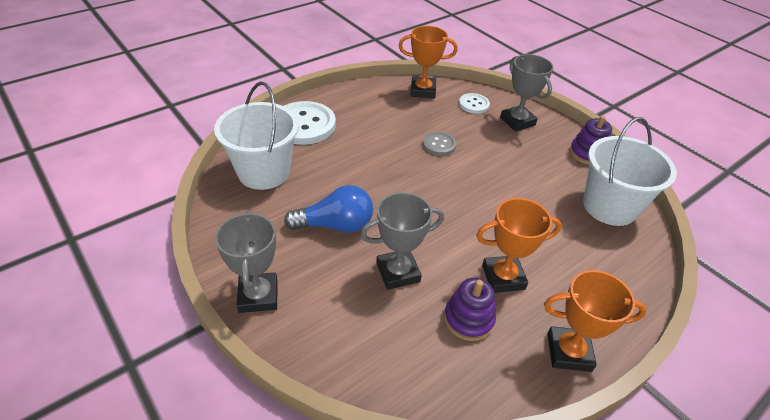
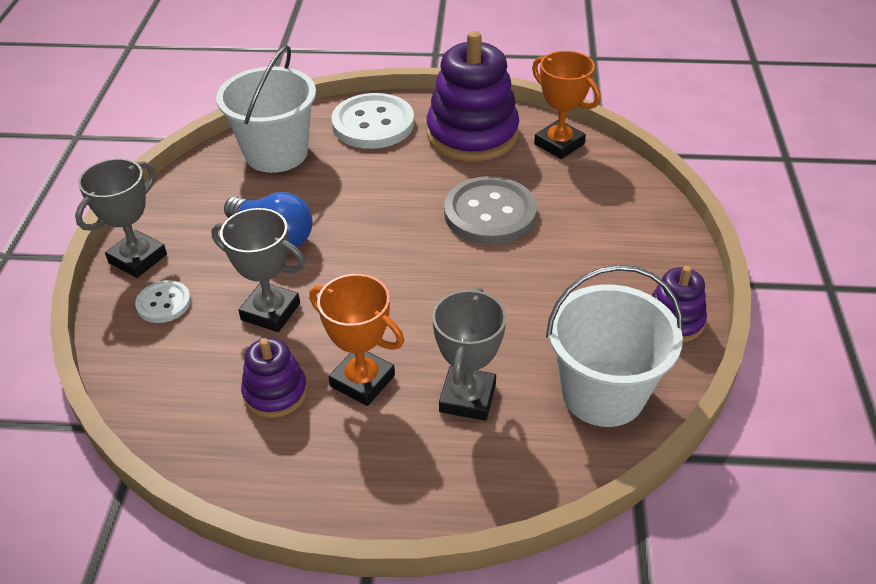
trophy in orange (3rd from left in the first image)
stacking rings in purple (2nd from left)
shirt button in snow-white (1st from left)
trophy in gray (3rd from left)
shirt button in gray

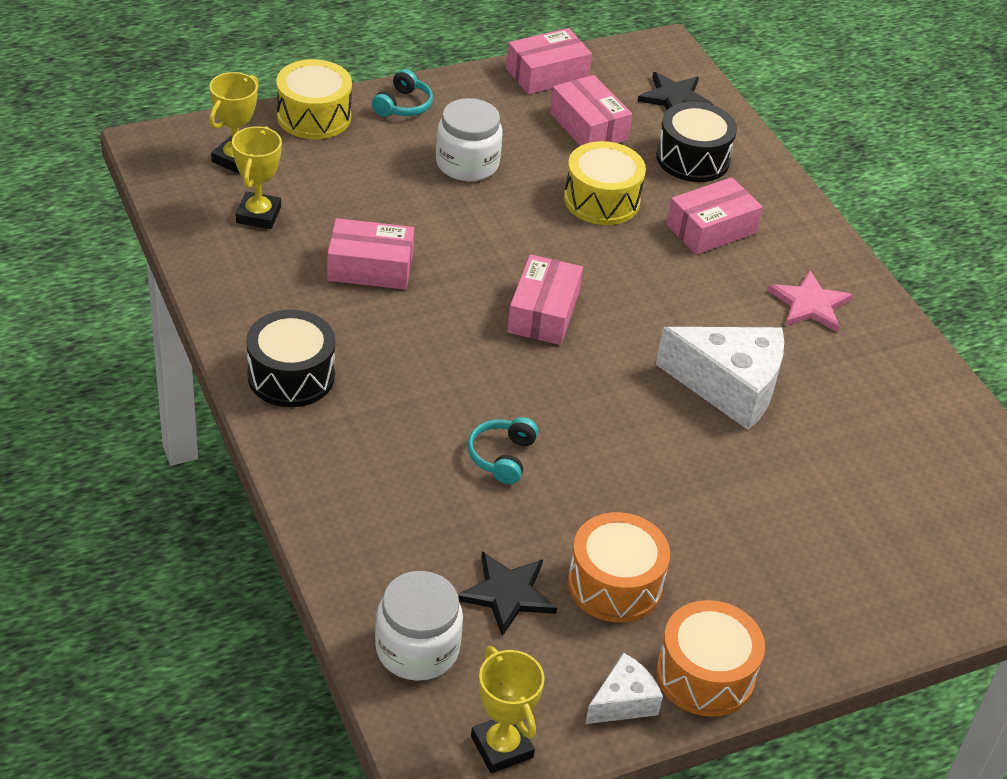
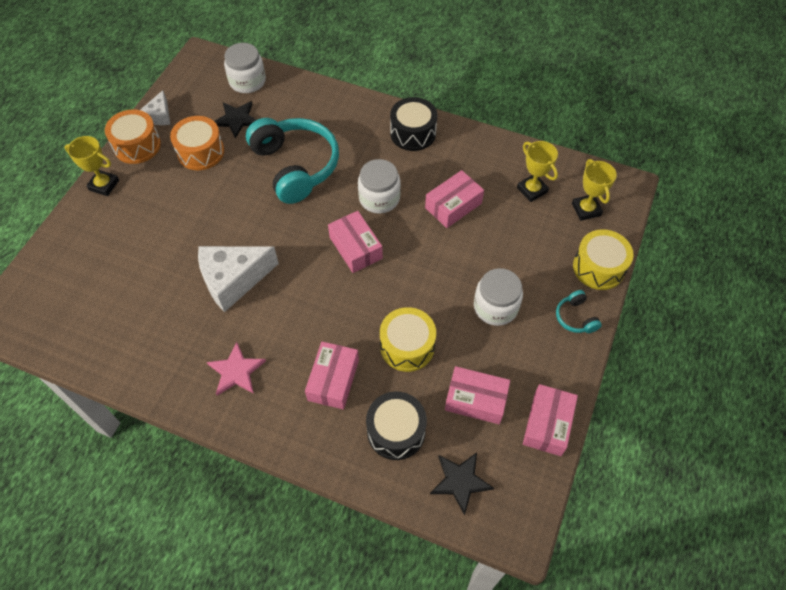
preserve jar in snow-white (2nd from left)
trophy in golden (1st from left)
headset in teal (1st from left)

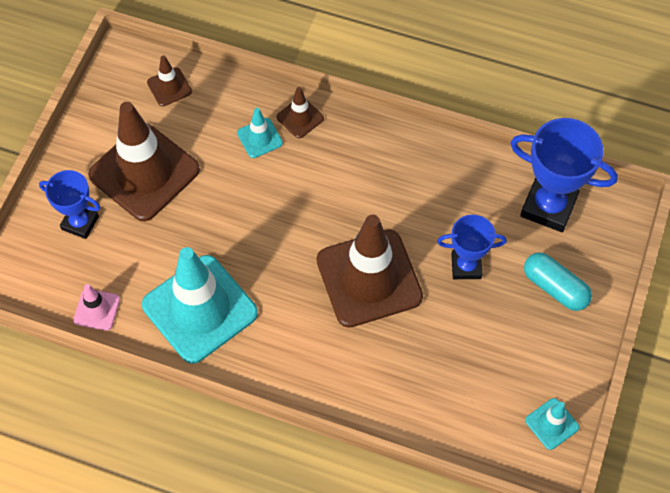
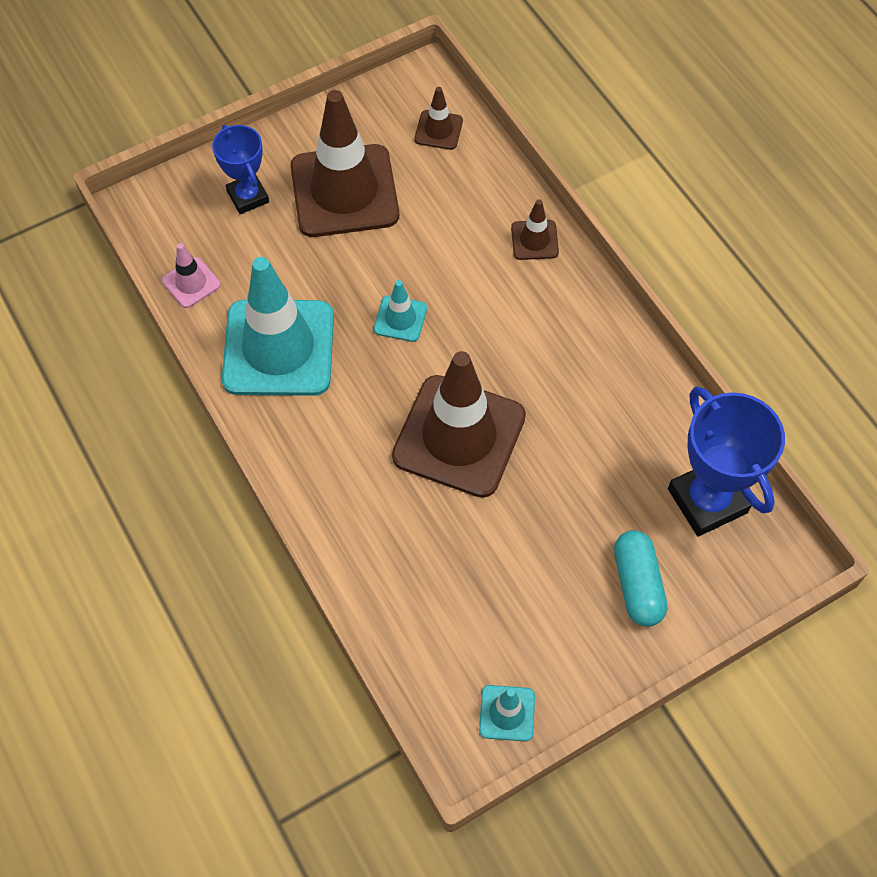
trophy in blue (2nd from left in the first image)
traffic cone in teal (2nd from left)

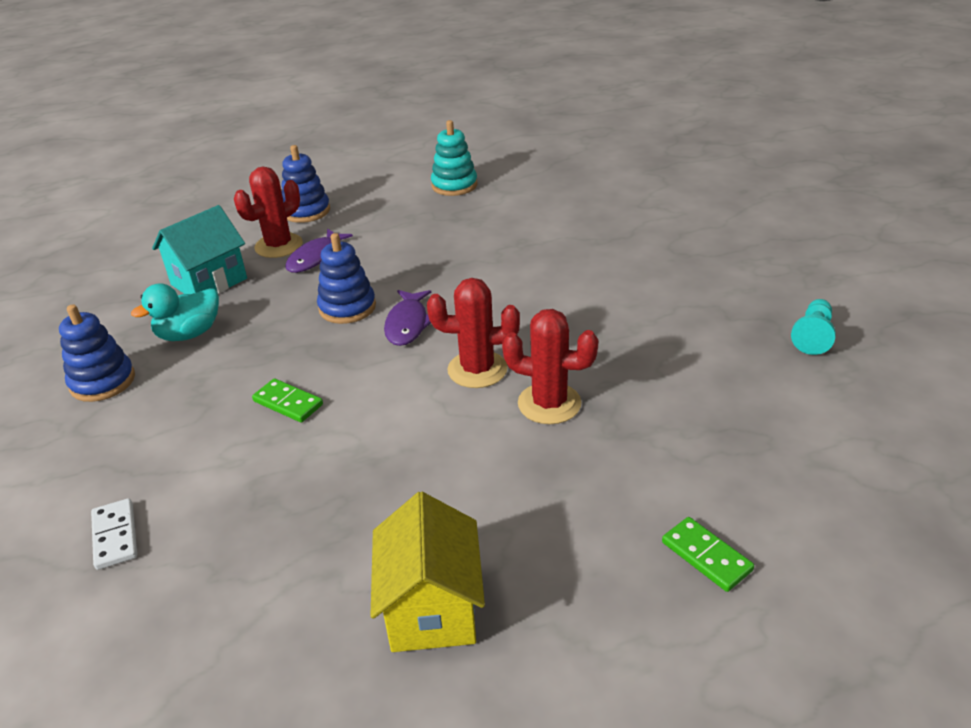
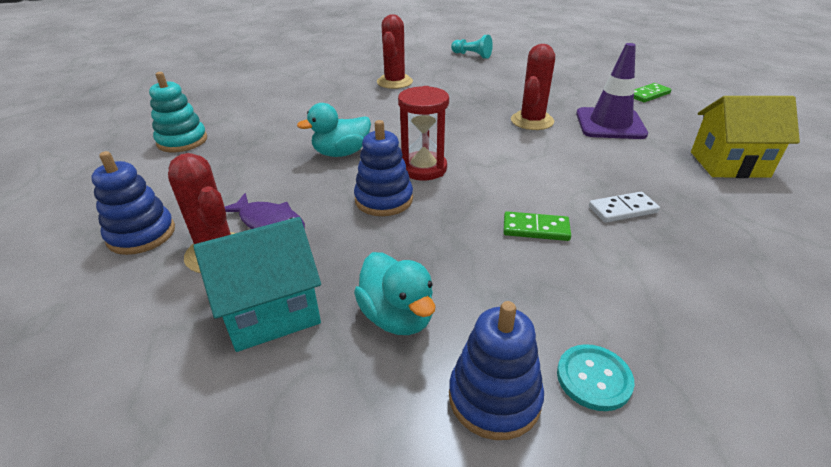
rubber duck in teal (1st from left)
shirt button in teal
traffic cone in purple
domino in snow-white
prickly plant in red (2nd from left)
hourglass in red
house in teal
domino in green (1st from left)

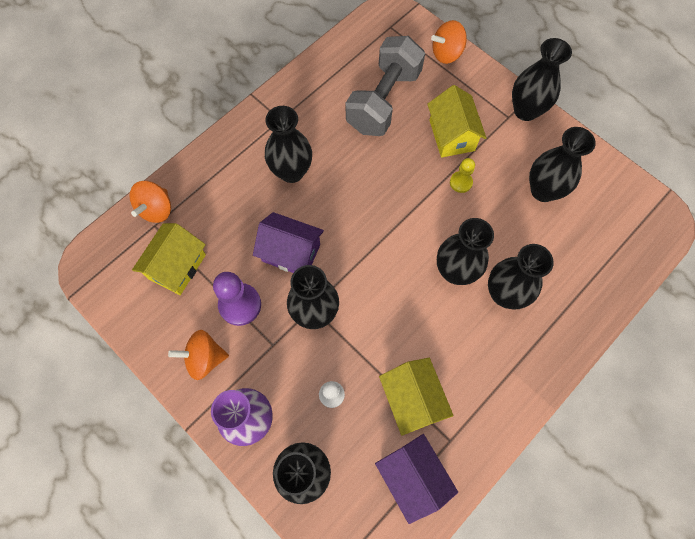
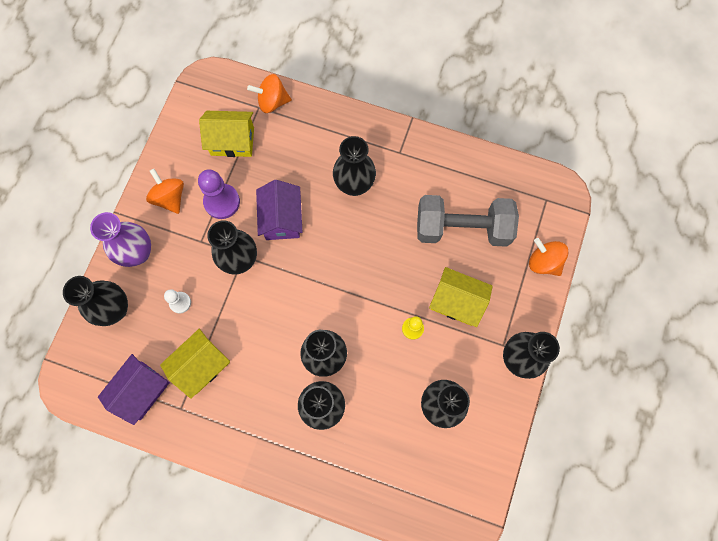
house in golden (3rd from left)

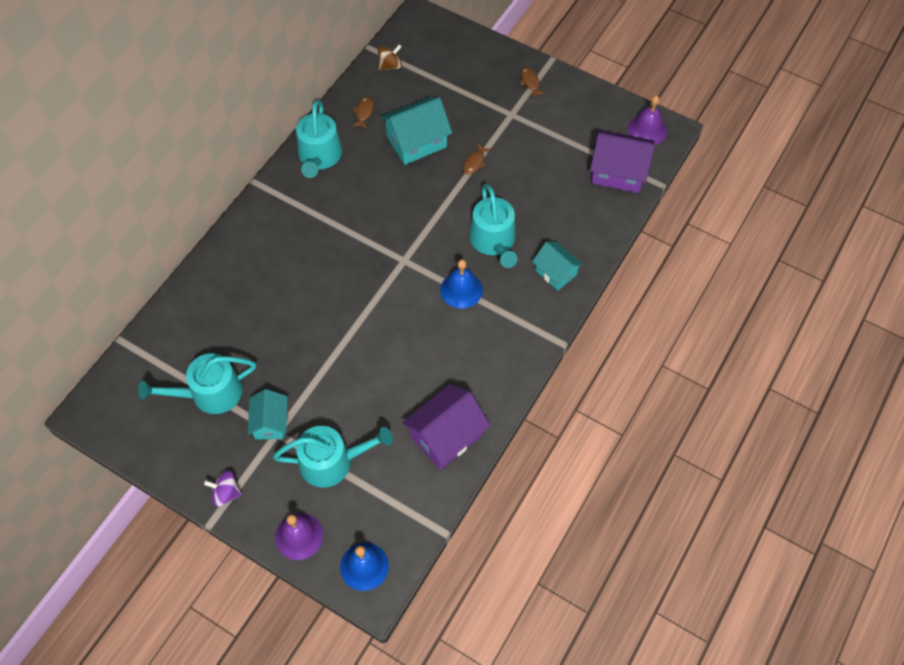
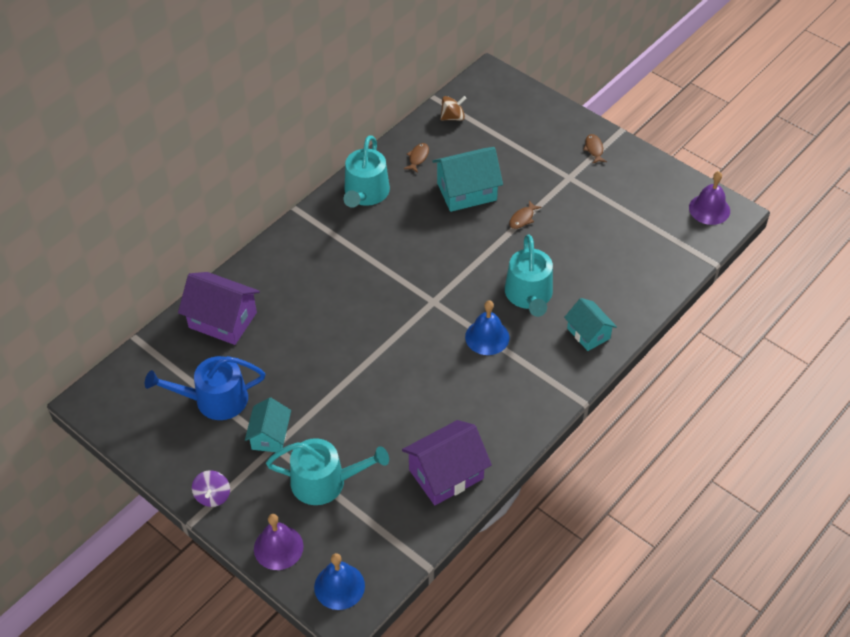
house in purple (1st from left)
sprinkling can in blue
whirligig in purple

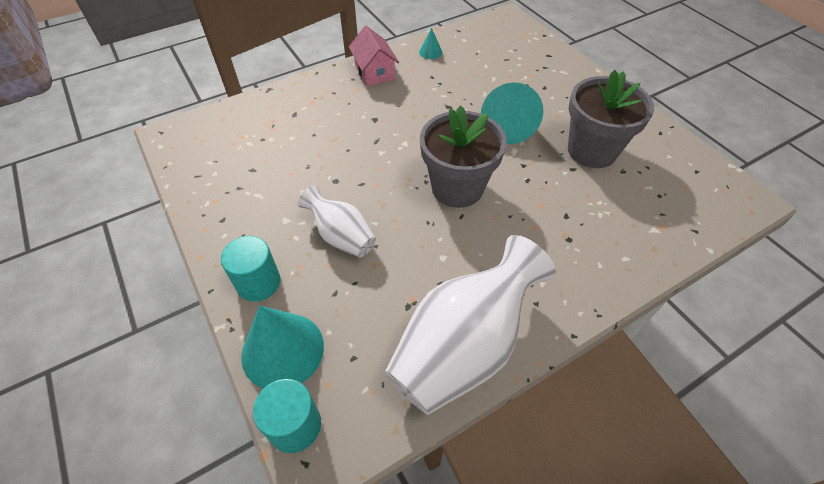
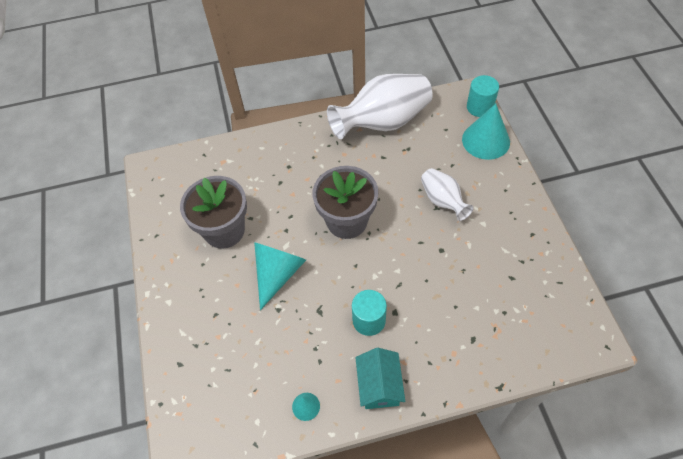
solid cylinder in teal (1st from left)
house in teal

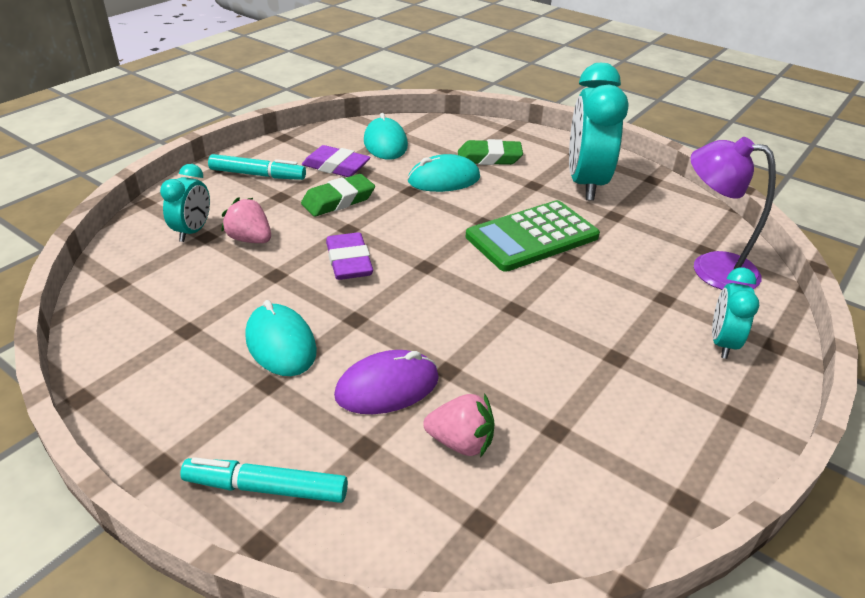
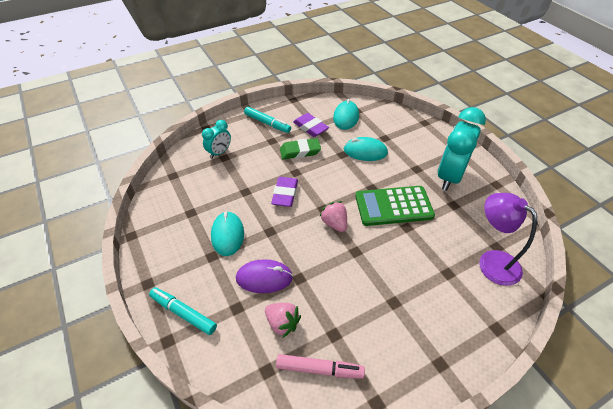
gum eraser in green (2nd from left in the first image)
alarm clock in teal (3rd from left in the first image)
marker pen in rosy
strawberry in rosy (2nd from left)

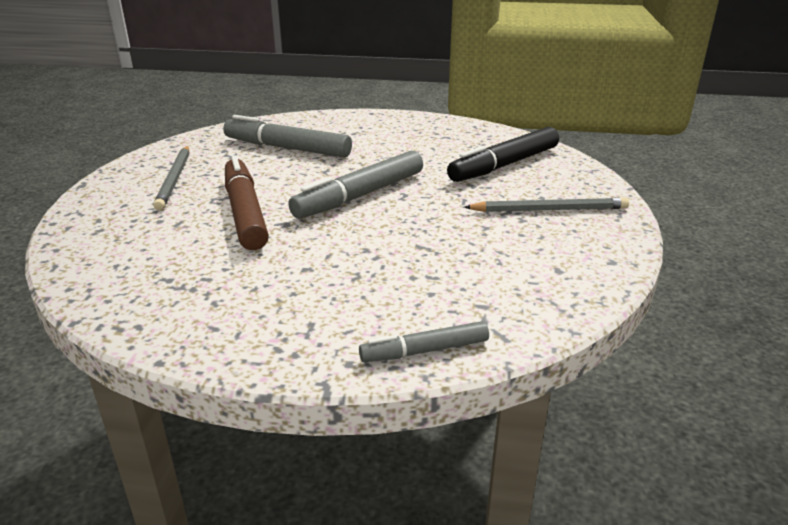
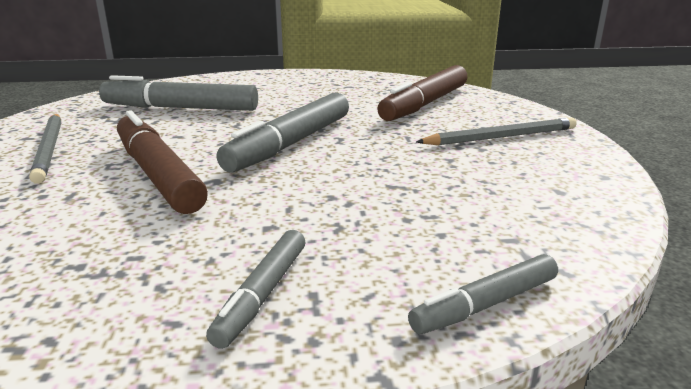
marker pen in gray (2nd from left)
marker pen in brown (2nd from left)

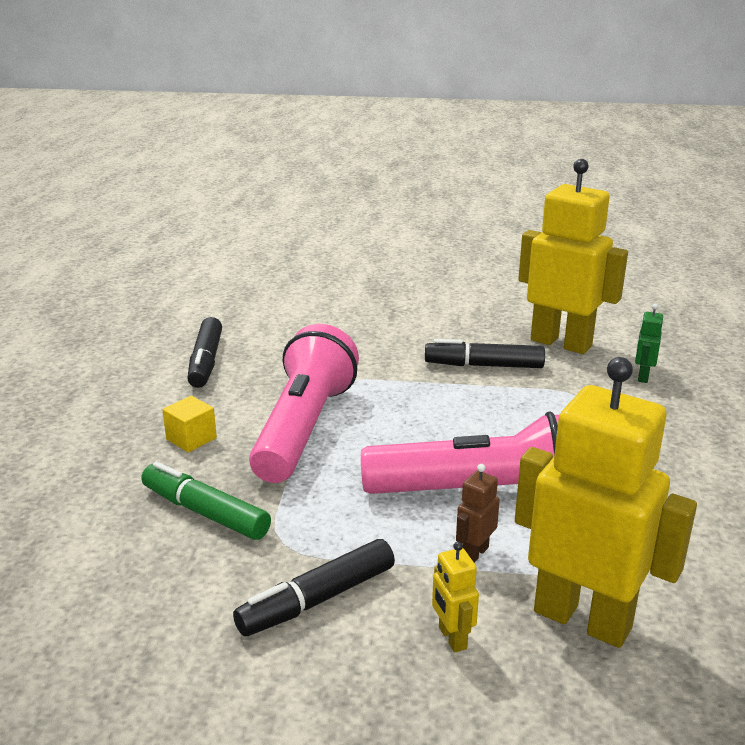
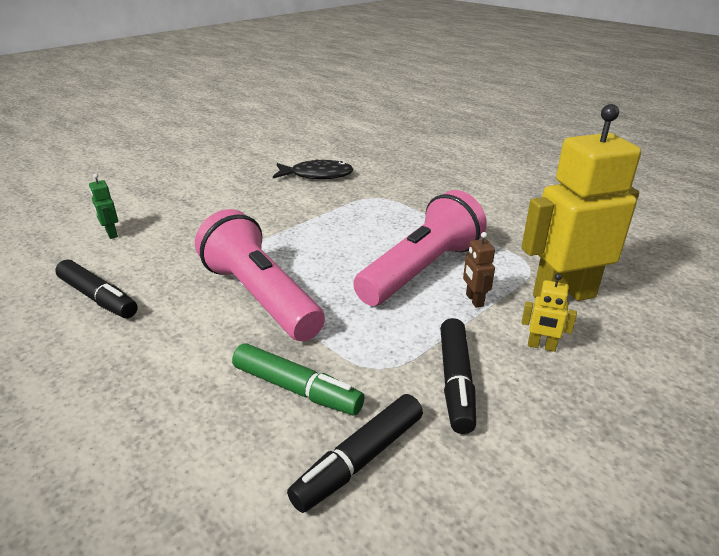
block in golden
marker pen in ebony (2nd from left)
toy robot in green
fish figure in ebony
marker pen in green

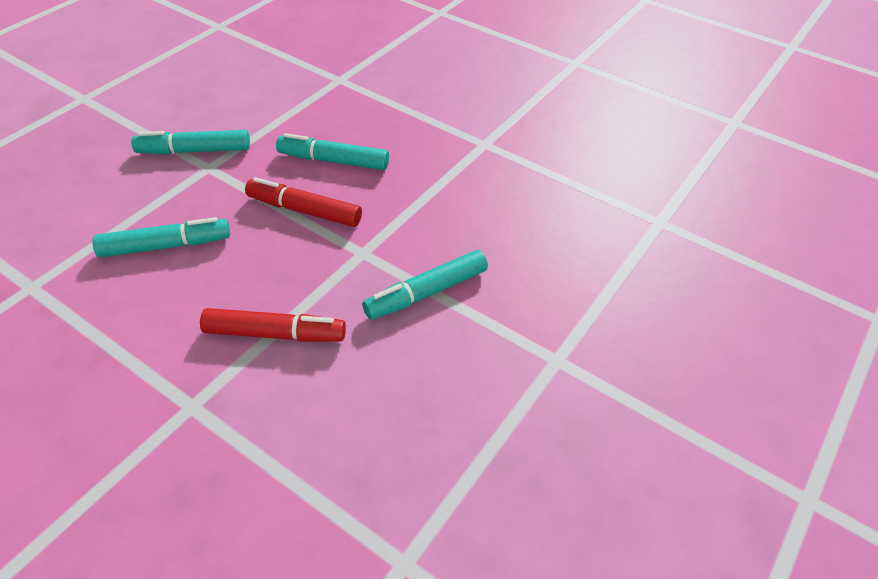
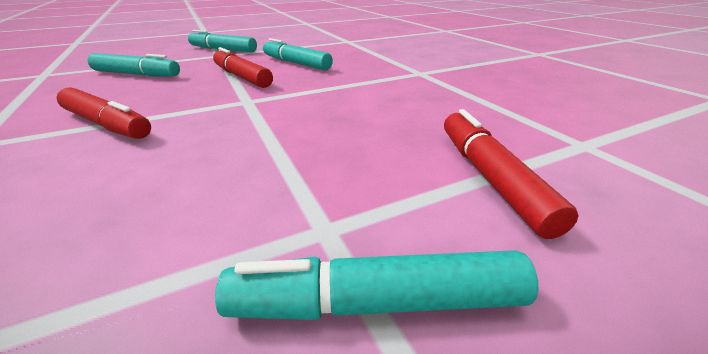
marker pen in red (3rd from left)
marker pen in teal (4th from left)

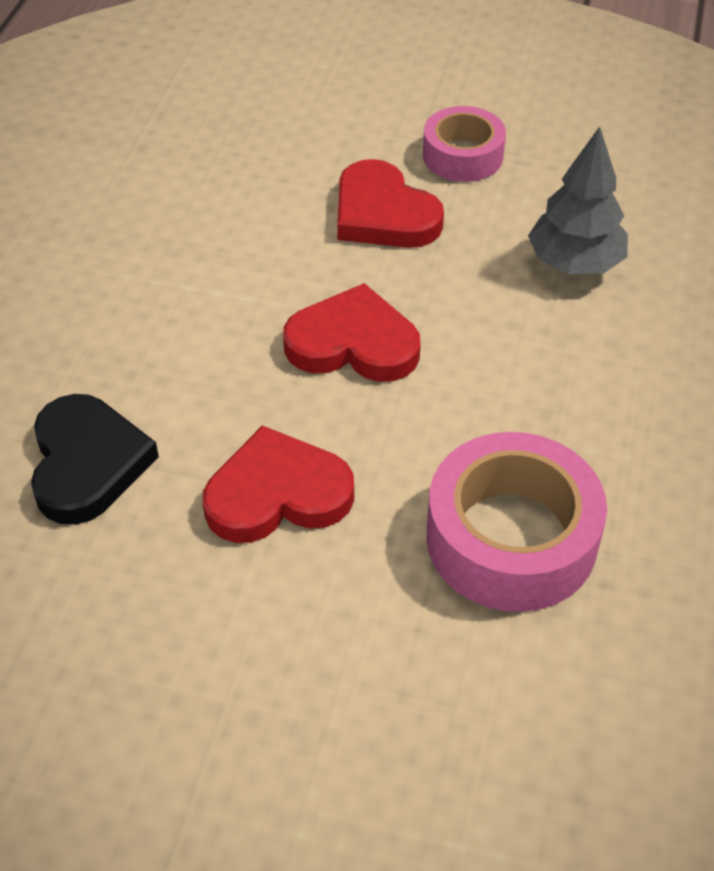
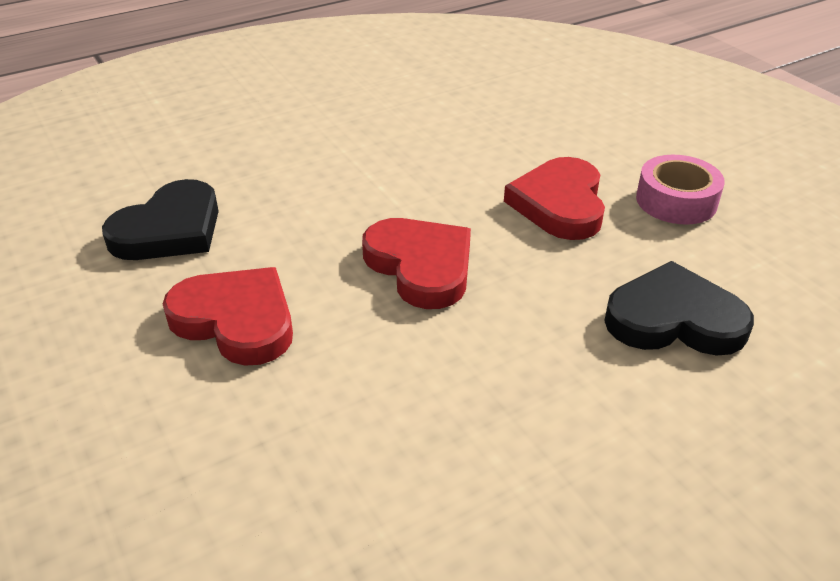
tape in rosy (2nd from left in the first image)
love heart in ebony (2nd from left)

